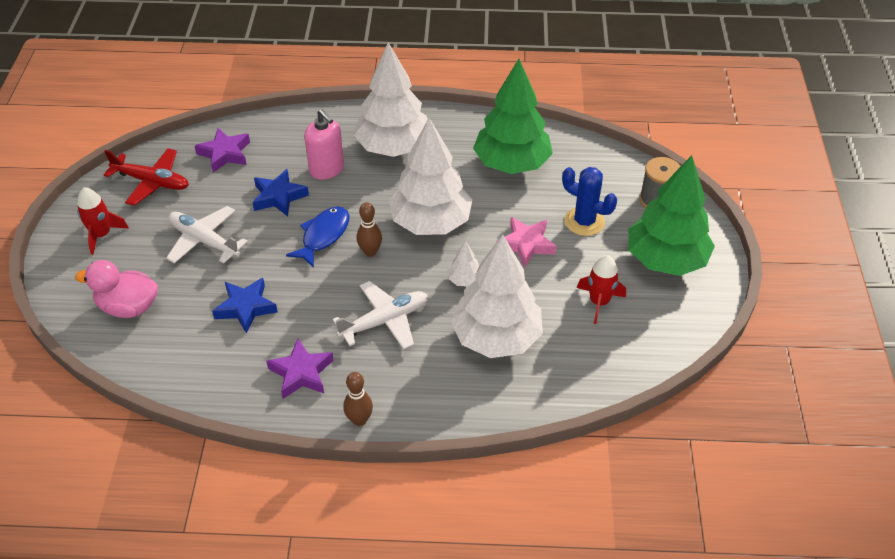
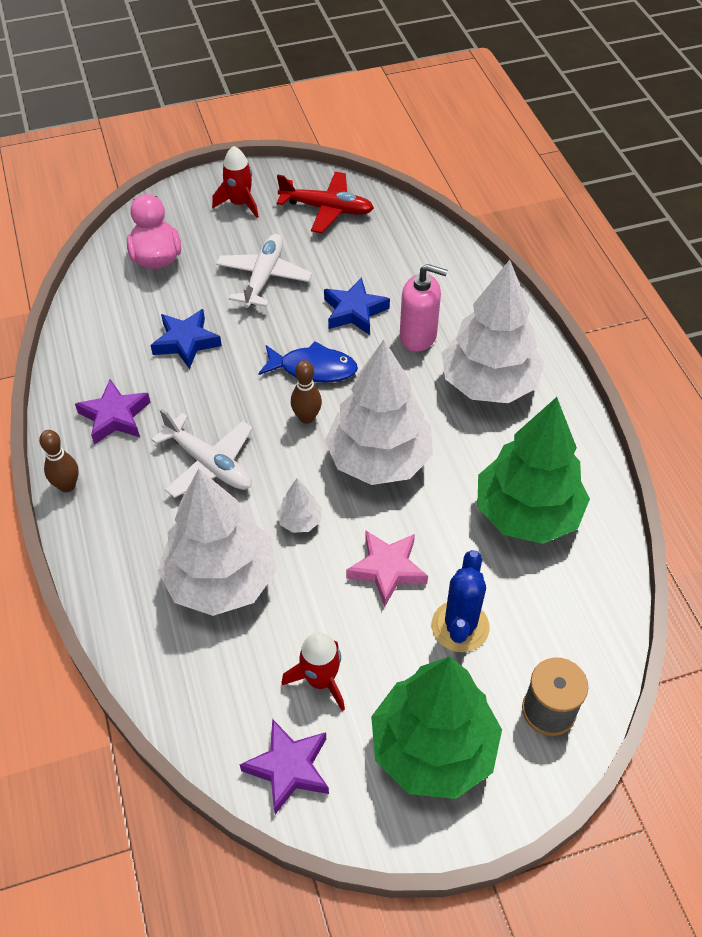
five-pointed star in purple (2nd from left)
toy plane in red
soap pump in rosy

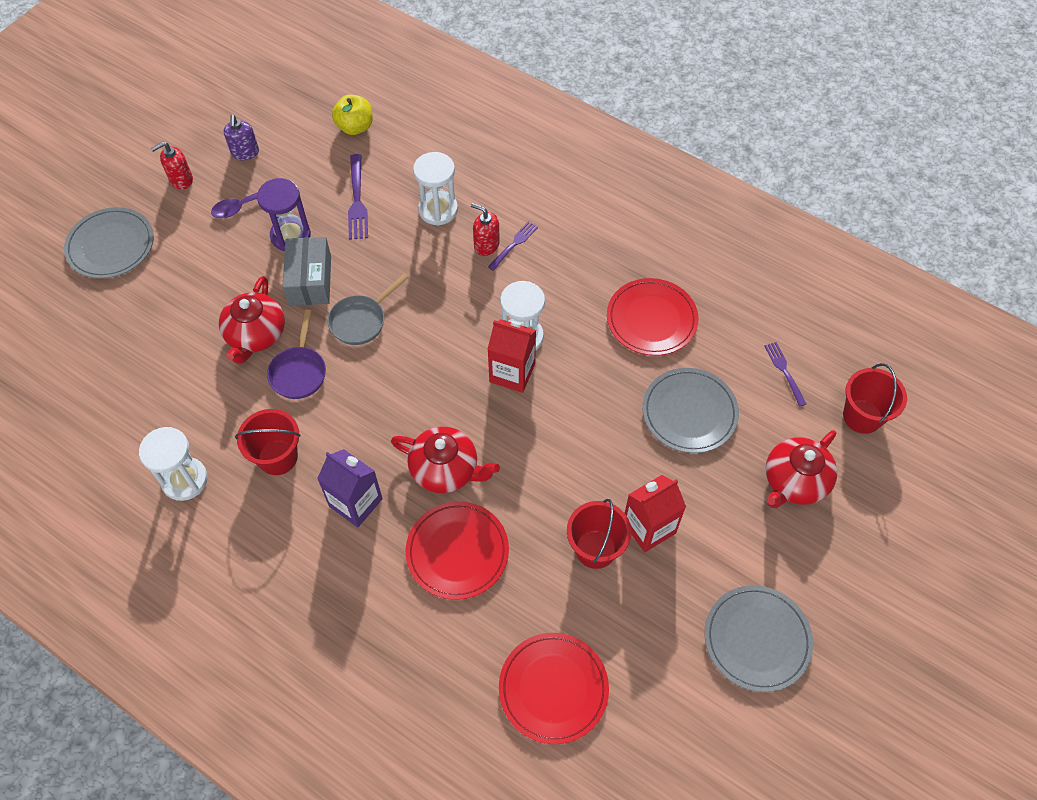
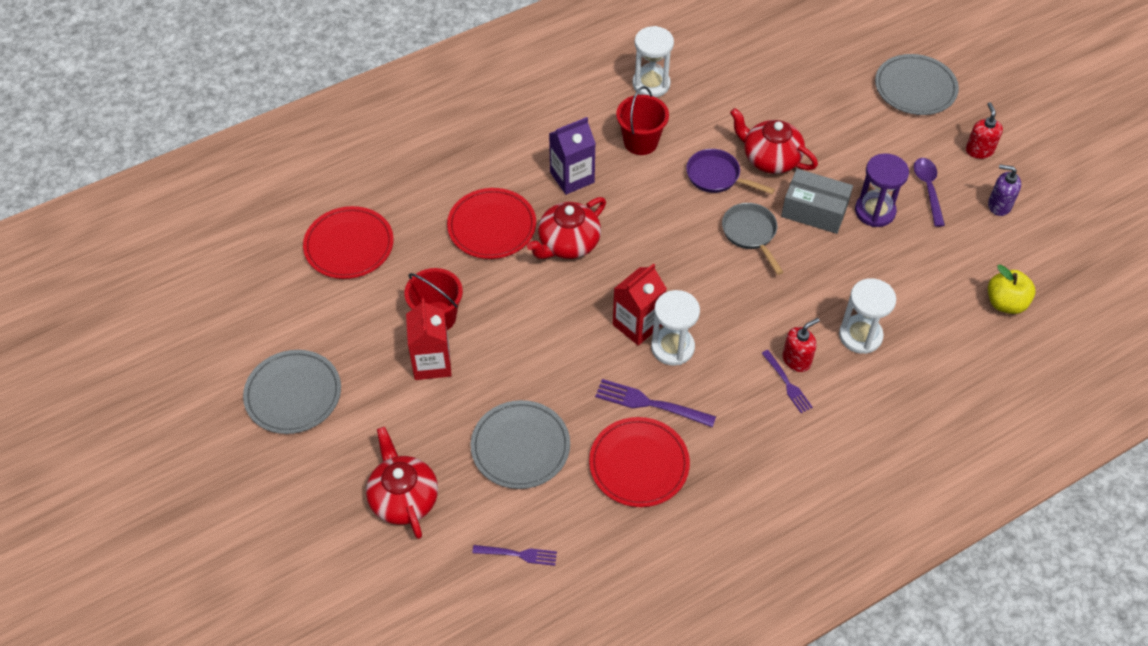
bucket in red (3rd from left in the first image)
dinner fork in purple (2nd from left)

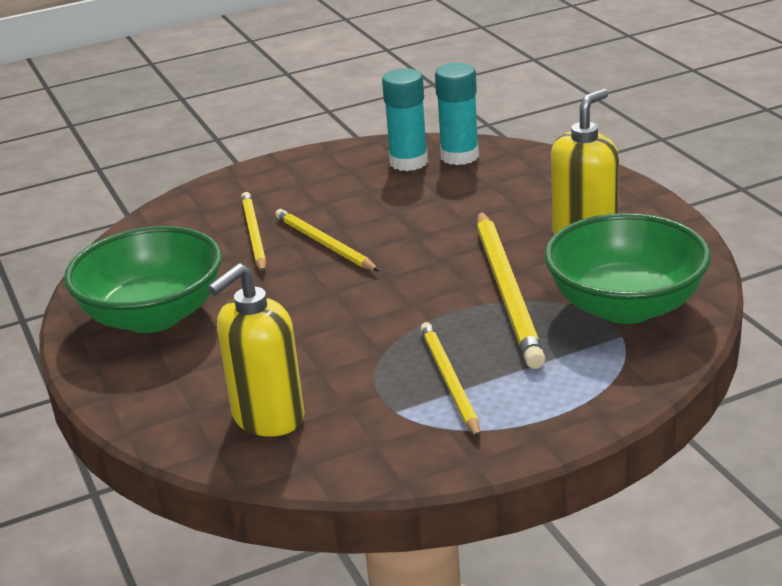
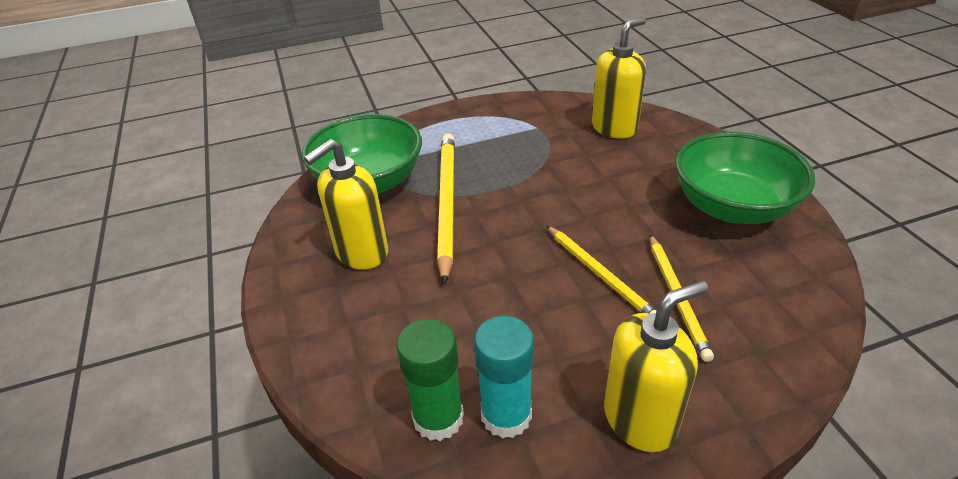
pencil in golden (3rd from left in the first image)
soap pump in golden (3rd from left)
stick of glue in green

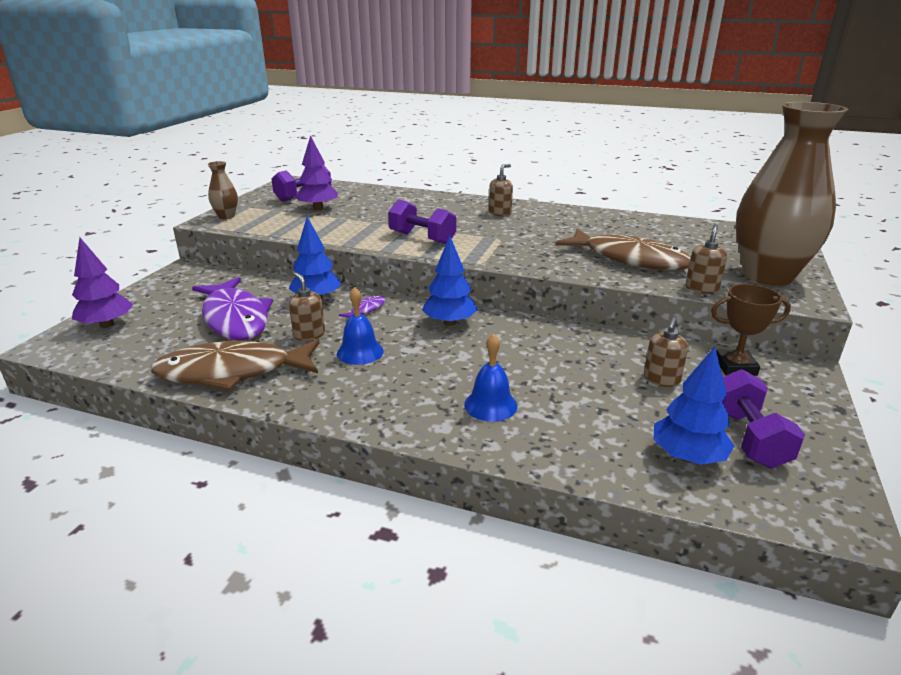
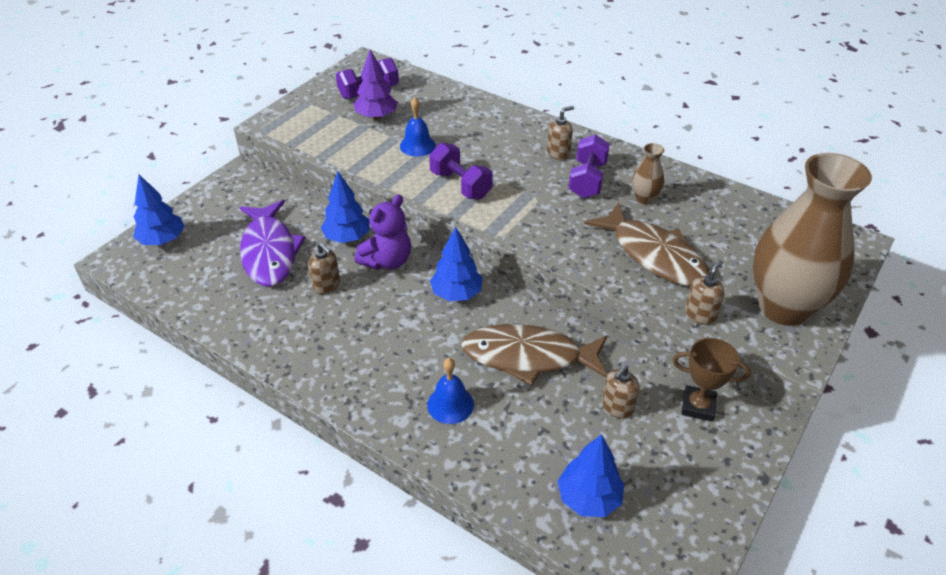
fish figure in brown (1st from left)
tall vase in brown (1st from left)
school bell in blue (1st from left)
hand weight in purple (3rd from left)
stuffed bear in purple
tree in blue (1st from left)
soap pump in brown (1st from left)

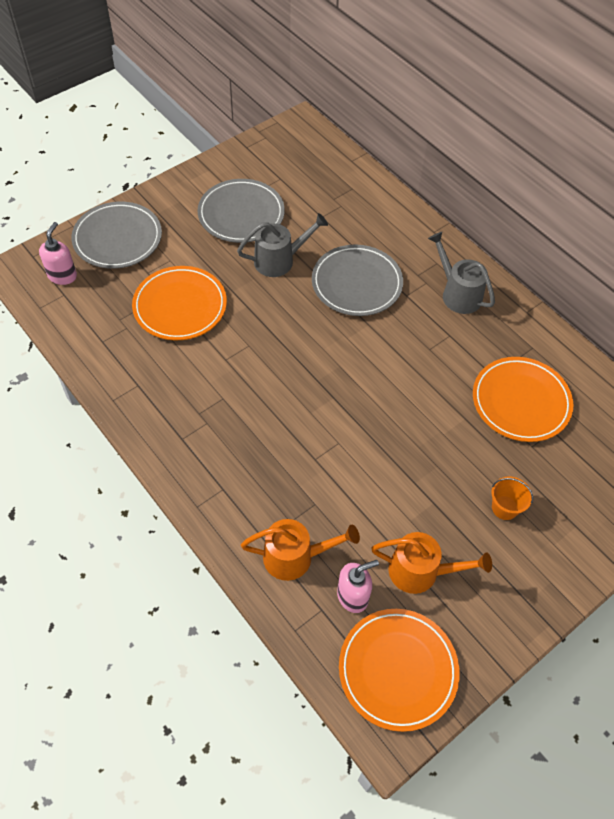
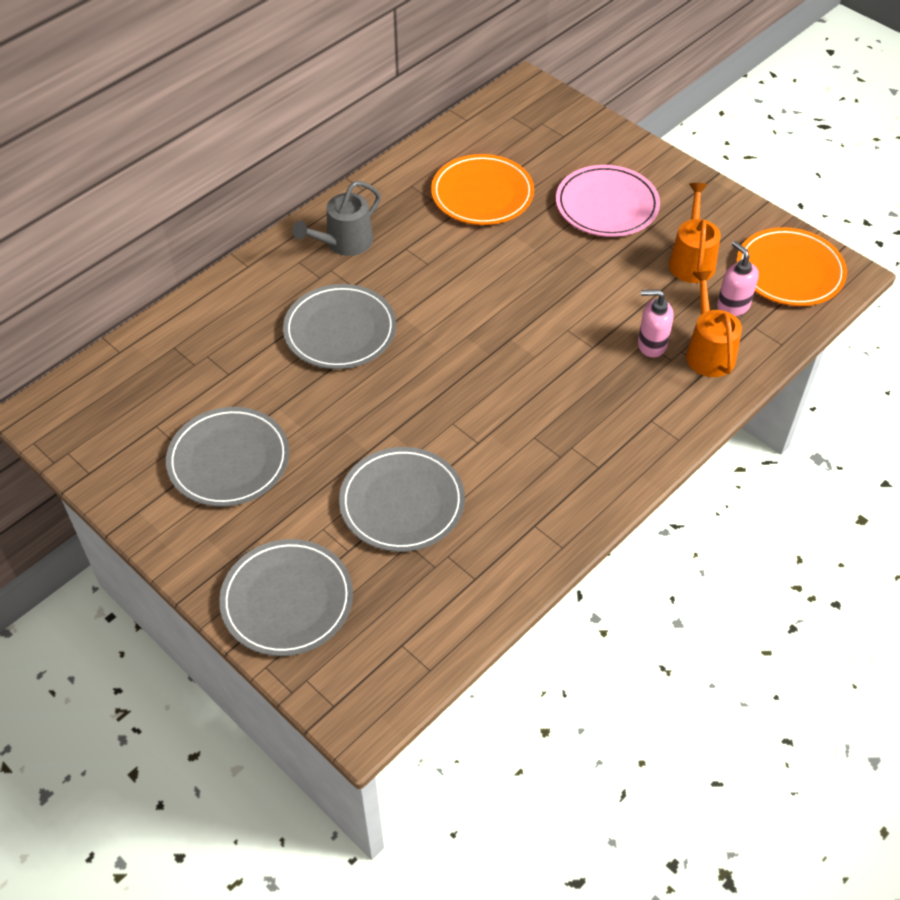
sprinkling can in gray (1st from left in the first image)
soap pump in rosy (1st from left)
dinner plate in rosy
dinner plate in gray (4th from left)

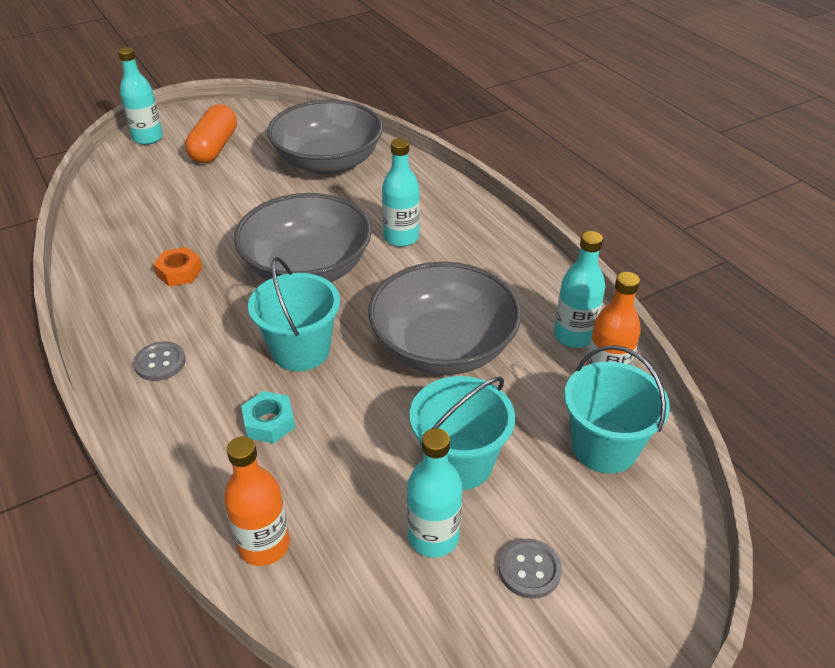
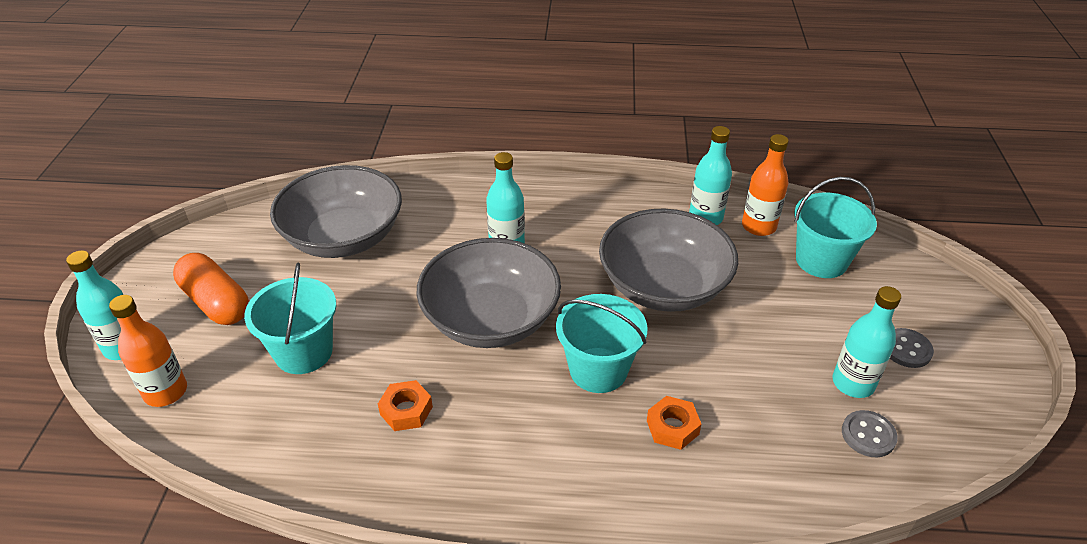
shirt button in gray (1st from left)
bottle in orange (1st from left)
bucket in teal (1st from left)
nut in orange (2nd from left)

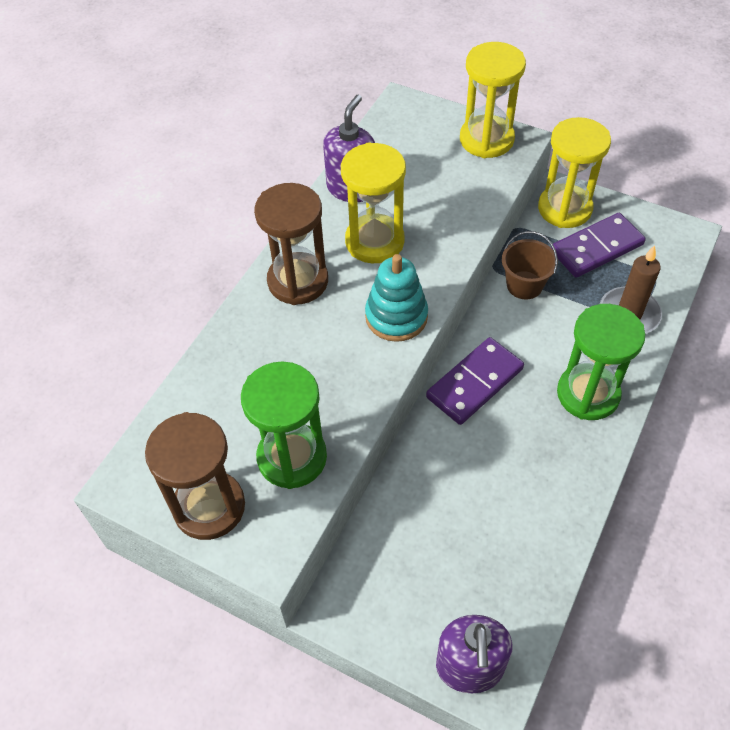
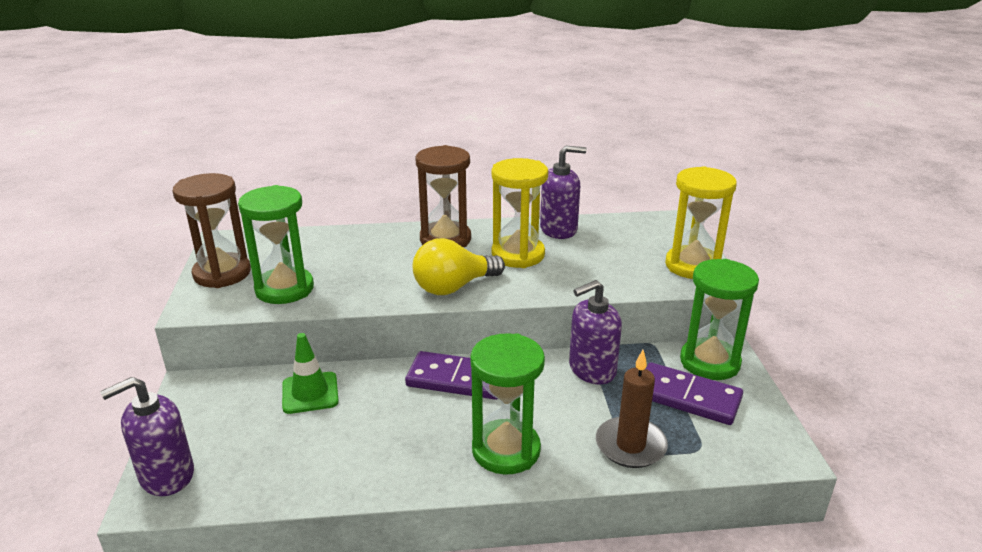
traffic cone in green
light bulb in golden
soap pump in purple (3rd from left)
hourglass in green (3rd from left)

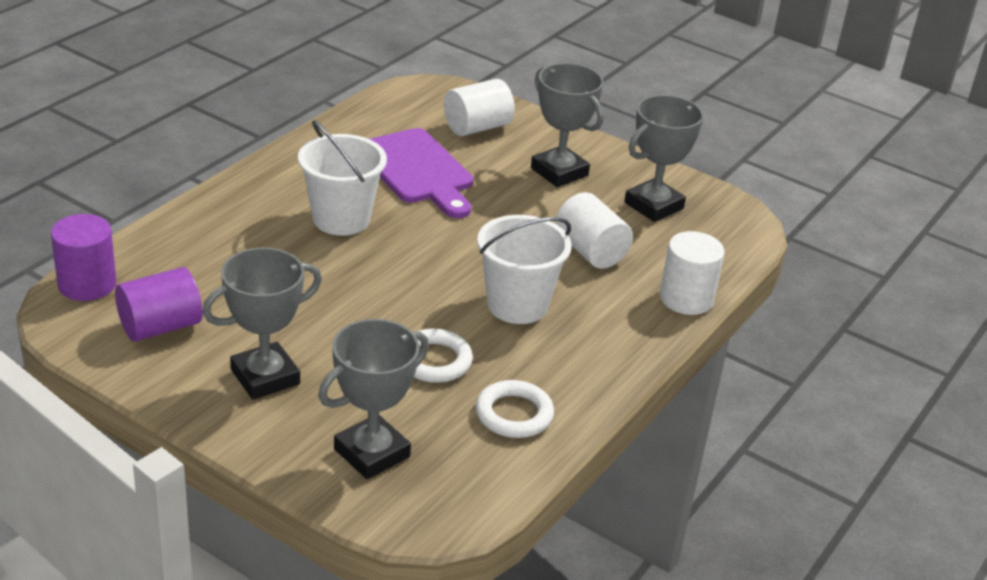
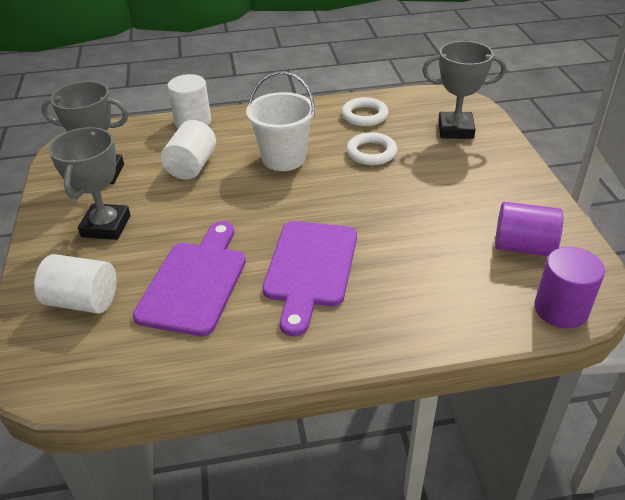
trophy in gray (1st from left in the first image)
chopping board in purple (2nd from left)

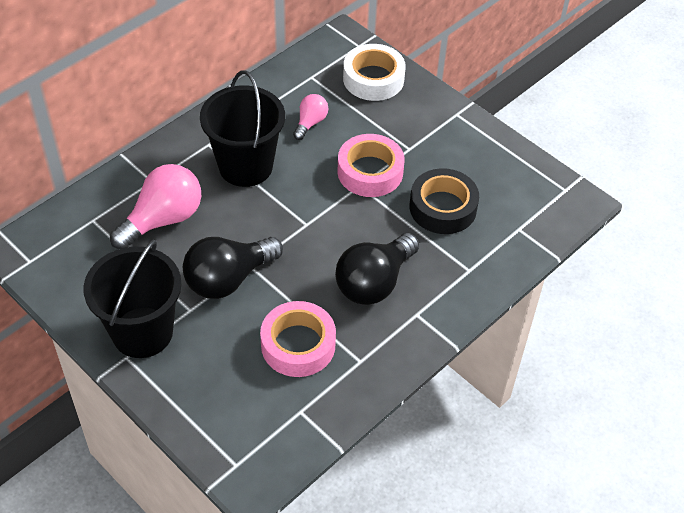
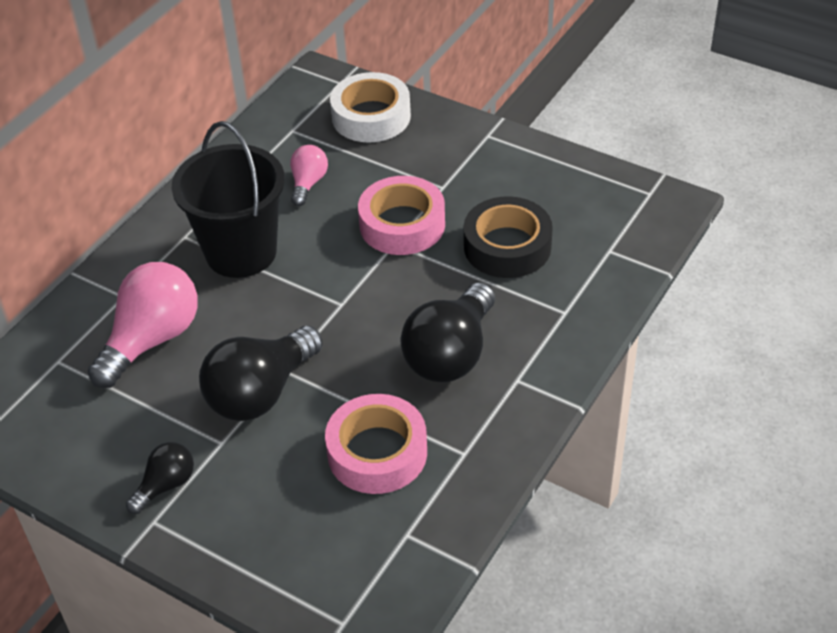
light bulb in ebony (1st from left)

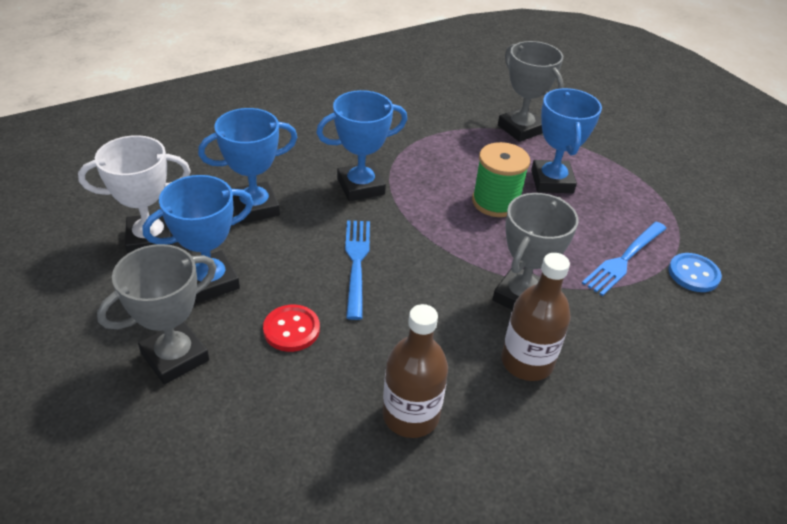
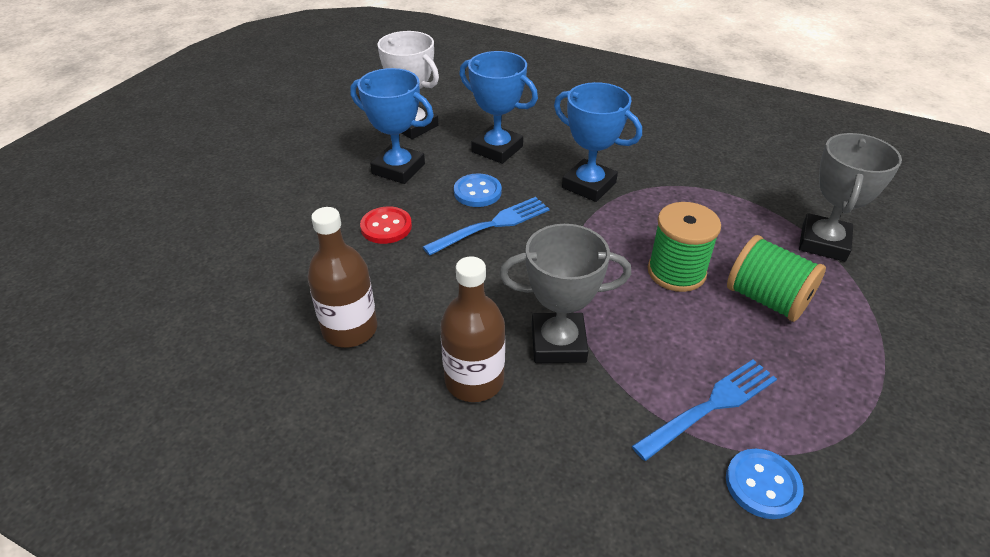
trophy in gray (1st from left in the first image)
shirt button in blue (1st from left)
spool in green (2nd from left)
dinner fork in blue (2nd from left)

